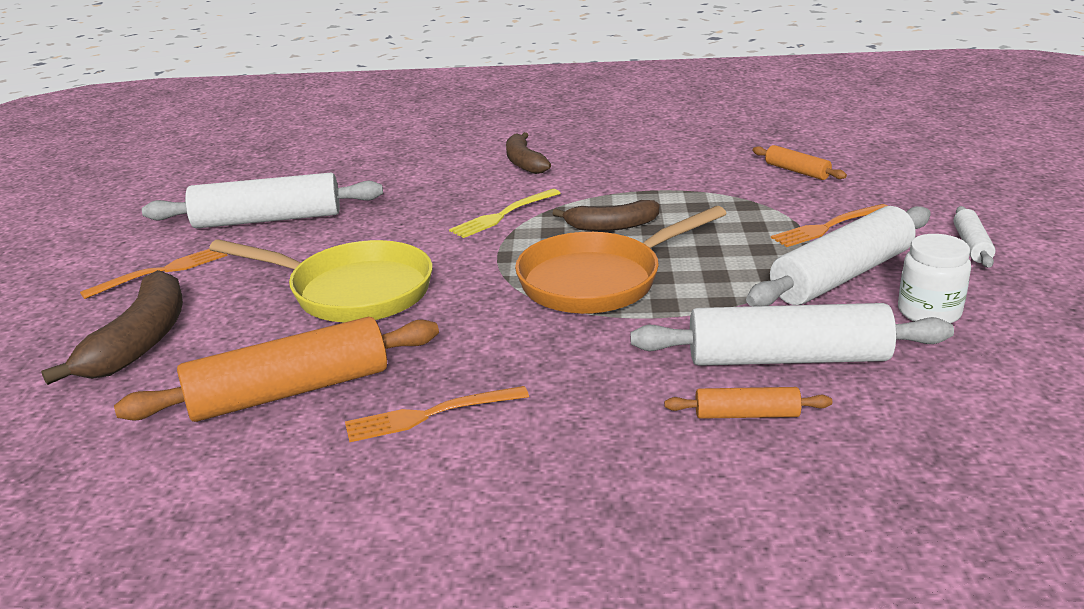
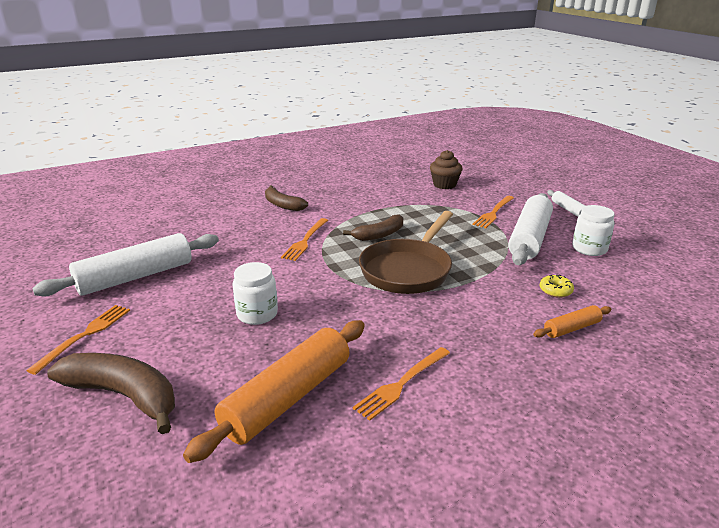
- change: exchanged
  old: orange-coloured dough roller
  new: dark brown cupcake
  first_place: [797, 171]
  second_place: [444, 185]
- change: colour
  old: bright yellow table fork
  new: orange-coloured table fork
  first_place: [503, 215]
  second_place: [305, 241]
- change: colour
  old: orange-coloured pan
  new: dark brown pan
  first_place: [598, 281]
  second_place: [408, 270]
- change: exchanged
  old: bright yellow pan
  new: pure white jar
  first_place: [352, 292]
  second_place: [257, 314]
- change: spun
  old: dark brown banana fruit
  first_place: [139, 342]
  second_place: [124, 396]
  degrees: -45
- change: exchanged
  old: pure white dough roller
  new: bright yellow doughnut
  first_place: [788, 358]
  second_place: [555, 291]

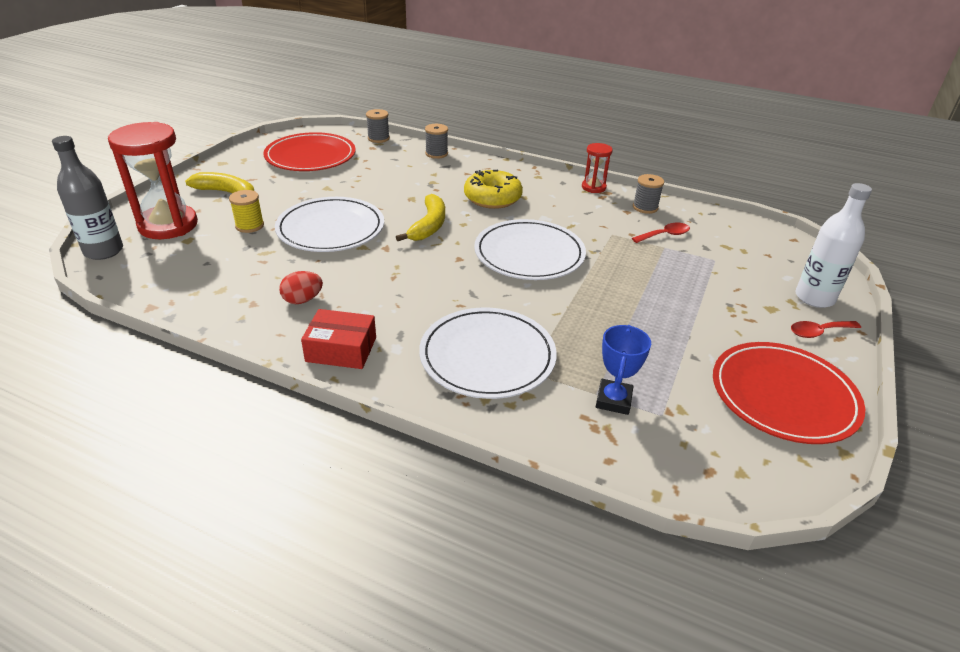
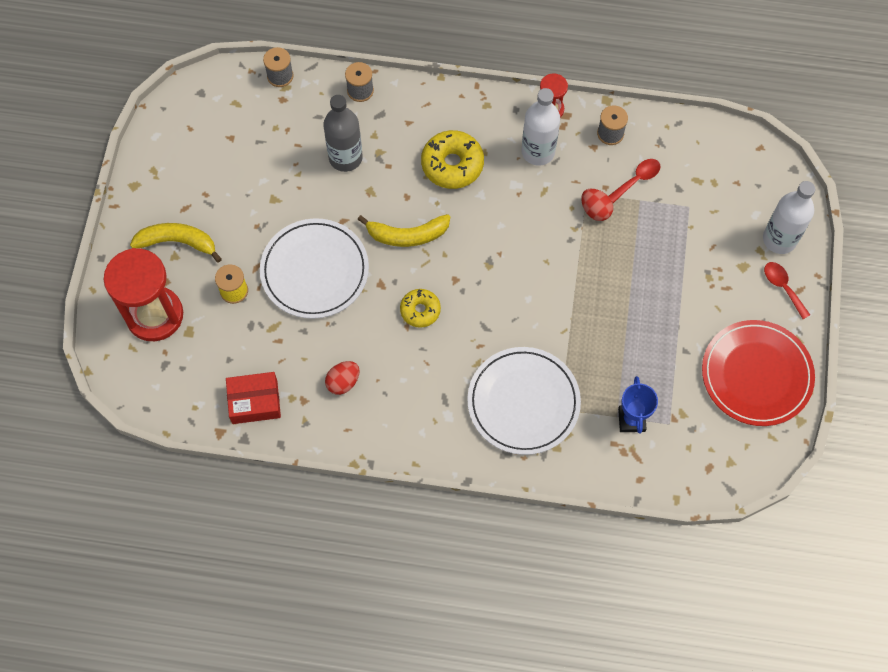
- change: missing
  old: red plate
  first_place: [310, 156]
- change: relocated
  old: ash-grey flask
  first_place: [104, 251]
  second_place: [345, 158]
- change: spun
  old: bright yellow banana fruit
  first_place: [429, 226]
  second_place: [407, 235]
  degrees: 90
- change: missing
  old: pure white plate
  first_place: [529, 254]
- change: relocated
  old: red package
  first_place: [341, 349]
  second_place: [255, 401]
- change: spun
  old: red tablespoon
  first_place: [818, 332]
  second_place: [783, 287]
  degrees: 90
- change: appeared
  new: pure white flask
  second_place: [538, 152]
- change: appeared
  new: red toy egg
  second_place: [595, 210]
- change: appeared
  new: bright yellow doughnut
  second_place: [420, 310]

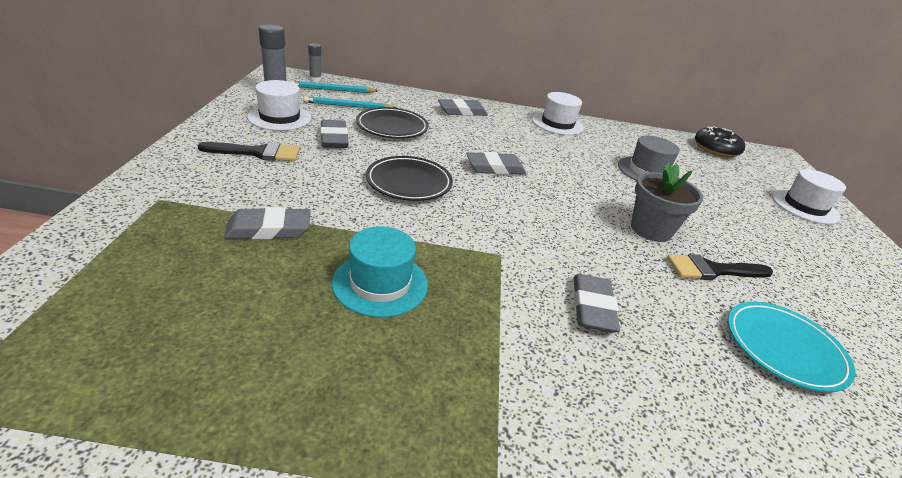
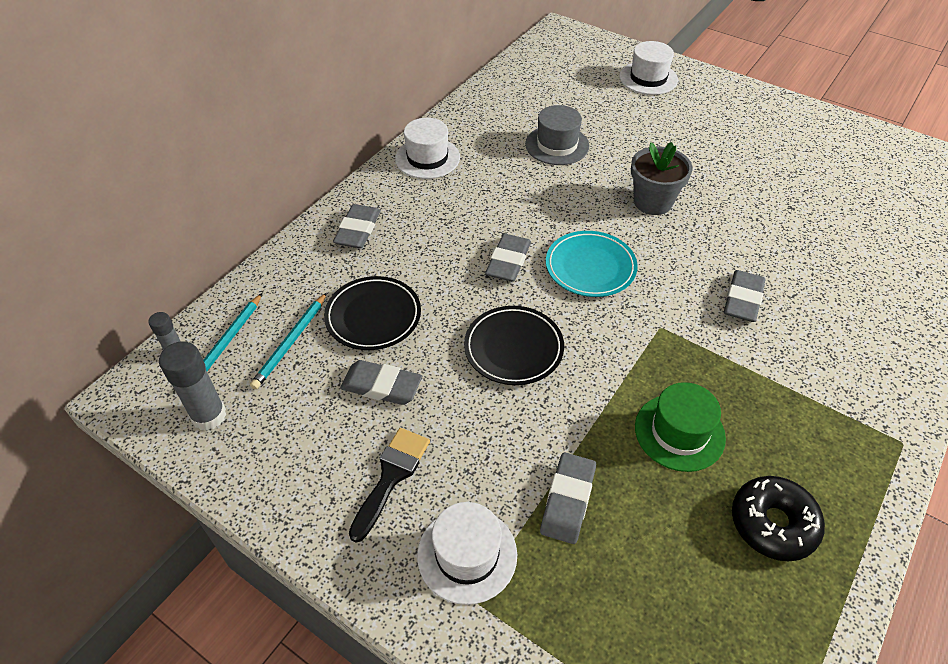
- change: relocated
  old: pure white hat
  first_place: [280, 117]
  second_place: [467, 554]
- change: relocated
  old: black doughnut
  first_place: [716, 149]
  second_place: [773, 523]
- change: colour
  old: aqua hat
  new: emerald hat
  first_place: [380, 283]
  second_place: [679, 432]
- change: missing
  old: black paint brush
  first_place: [712, 270]
- change: spun
  old: ash-grey eraser
  first_place: [592, 307]
  second_place: [743, 299]
  degrees: 75
- change: relocated
  old: aqua plate
  first_place: [784, 348]
  second_place: [590, 267]

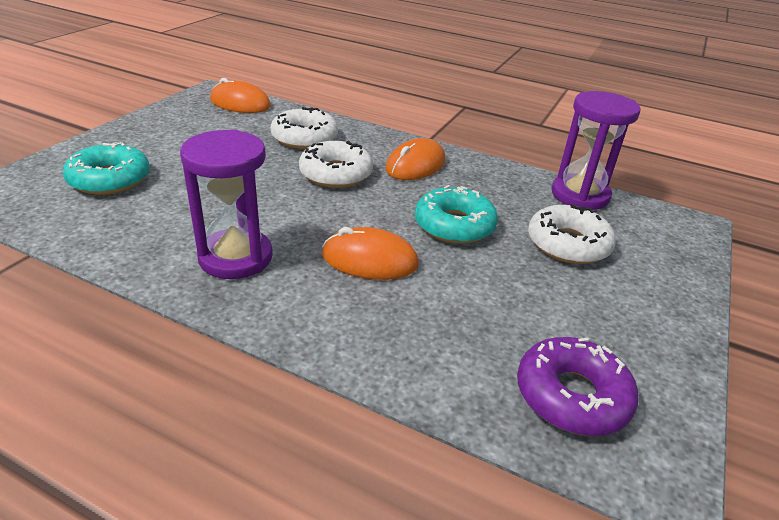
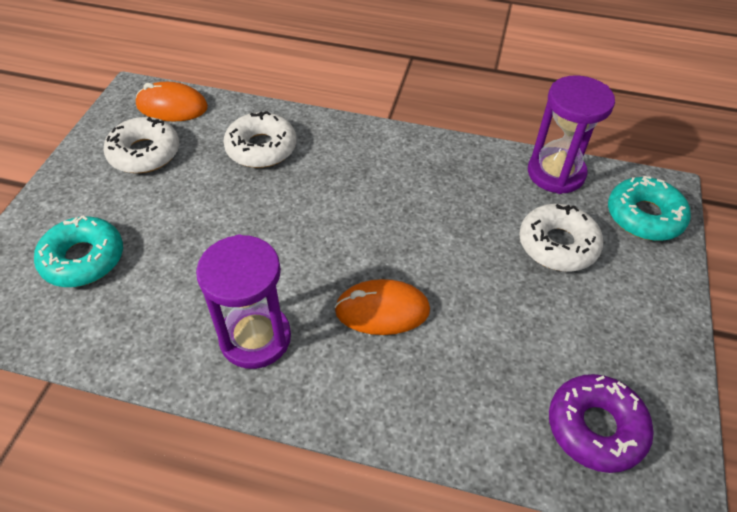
- change: missing
  old: orange-coloured computer mouse
  first_place: [415, 165]
- change: relocated
  old: pure white doughnut
  first_place: [336, 174]
  second_place: [144, 153]
- change: relocated
  old: aqua doughnut
  first_place: [454, 225]
  second_place: [644, 216]

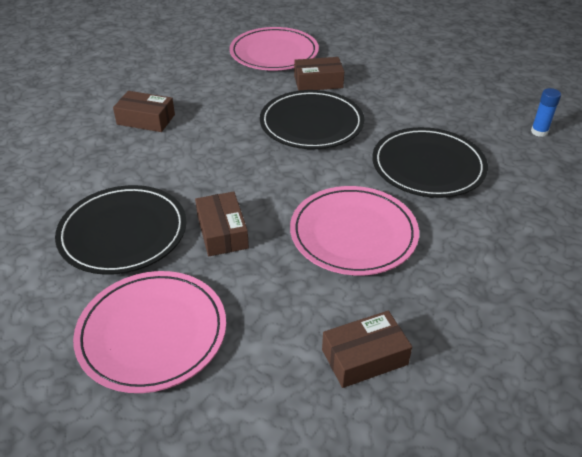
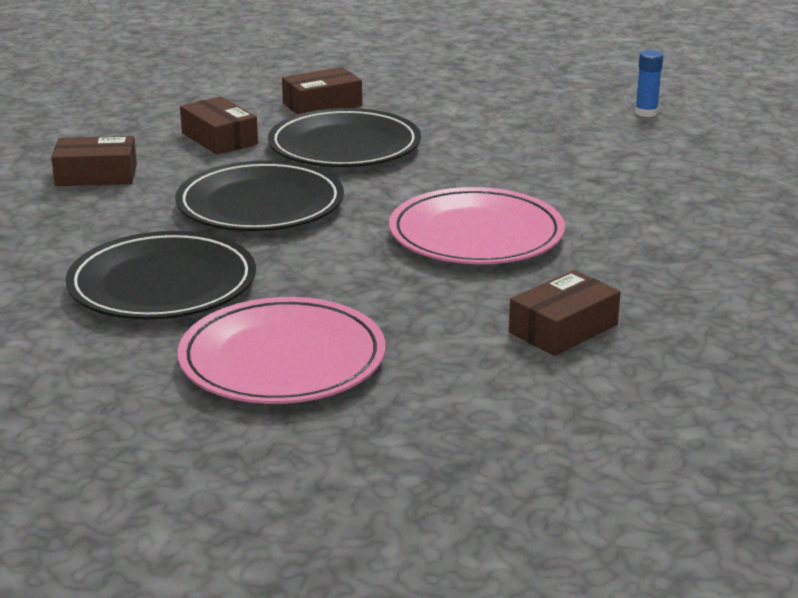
- change: missing
  old: pink plate
  first_place: [274, 53]
- change: relocated
  old: black plate
  first_place: [428, 166]
  second_place: [260, 204]
- change: relocated
  old: dark brown package
  first_place: [222, 232]
  second_place: [219, 138]

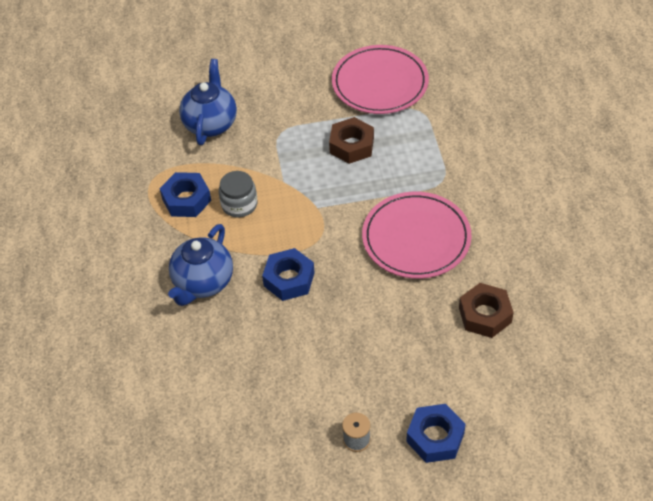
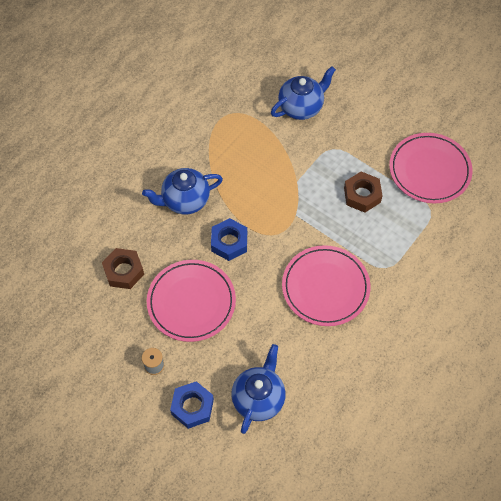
- change: missing
  old: ash-grey jar
  first_place: [239, 204]
- change: missing
  old: cobalt hex nut
  first_place: [186, 200]
- change: relocated
  old: dark brown hex nut
  first_place: [485, 315]
  second_place: [123, 271]
- change: appeared
  new: pink plate
  second_place: [191, 302]
- change: appeared
  new: cobalt teapot
  second_place: [258, 398]

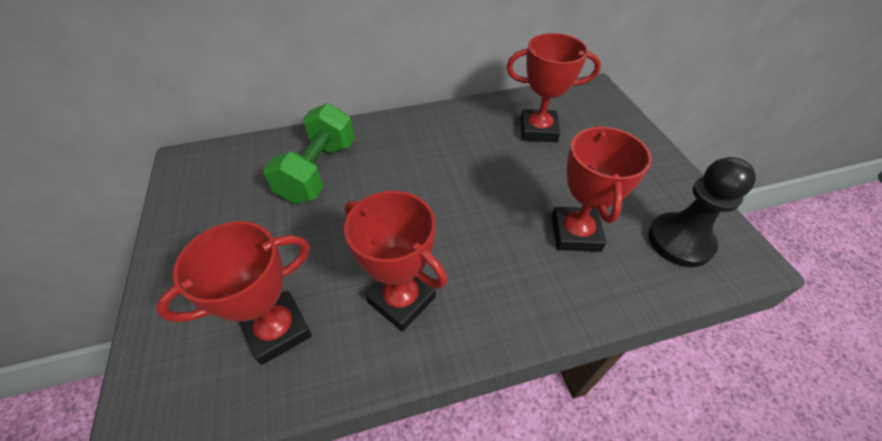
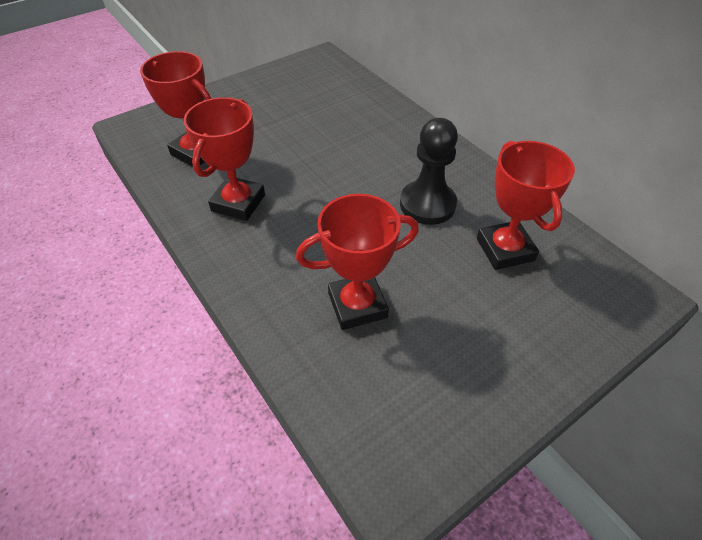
- change: missing
  old: emerald hand weight
  first_place: [319, 171]
- change: relocated
  old: black chess pawn
  first_place: [680, 241]
  second_place: [427, 204]

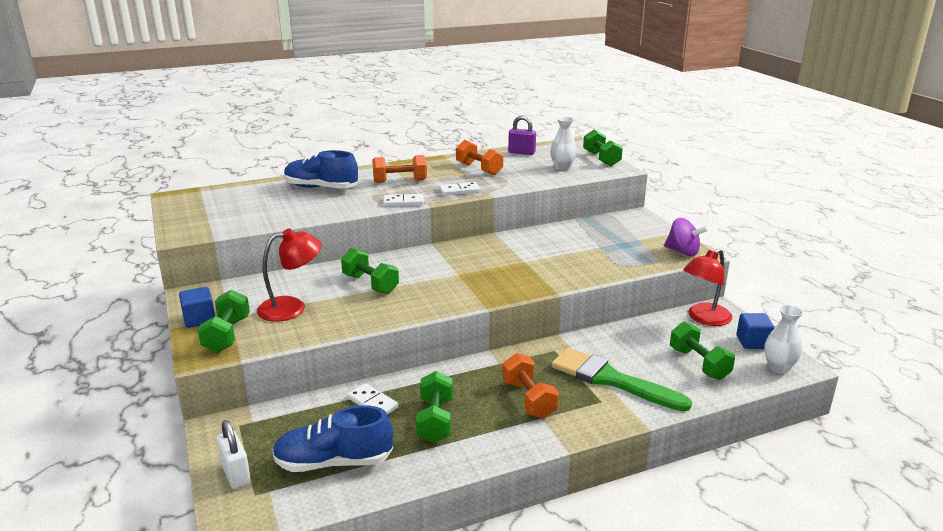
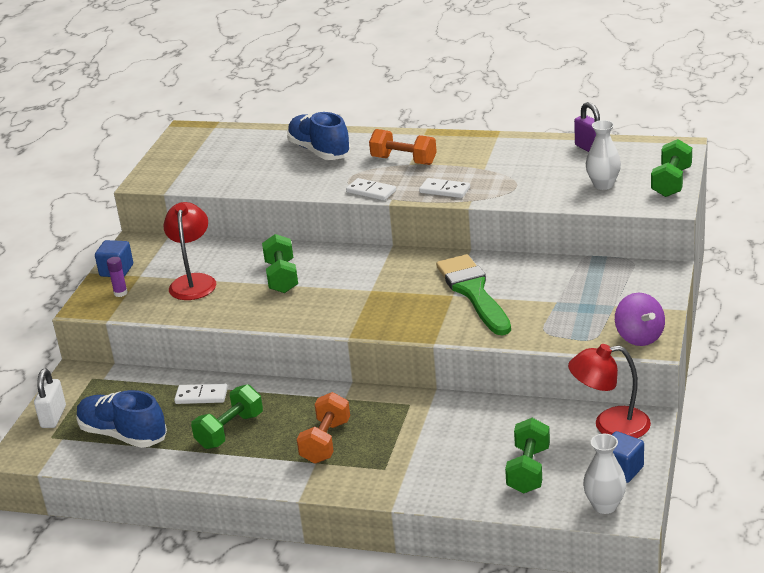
- change: missing
  old: orange-coloured hand weight
  first_place: [479, 169]
- change: spun
  old: red lamp
  first_place: [292, 307]
  second_place: [193, 281]
  degrees: -105
- change: exchanged
  old: emerald hand weight
  new: royal purple glue stick
  first_place: [227, 335]
  second_place: [120, 293]
- change: relocated
  old: emerald paint brush
  first_place: [611, 380]
  second_place: [473, 292]
- change: spun
  old: pure white domino tile
  first_place: [372, 403]
  second_place: [201, 396]
  degrees: -75

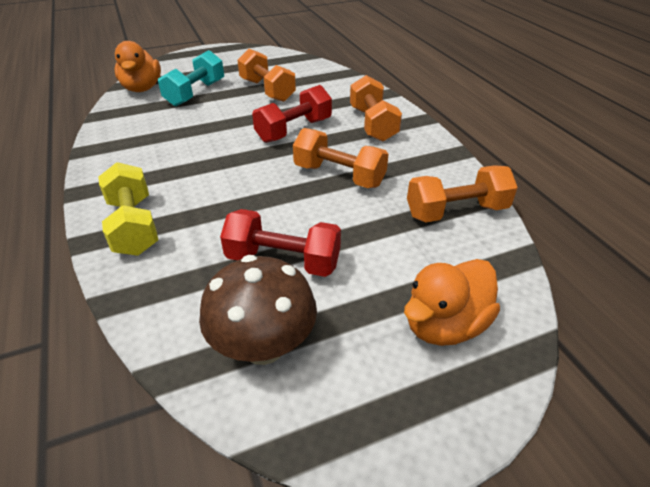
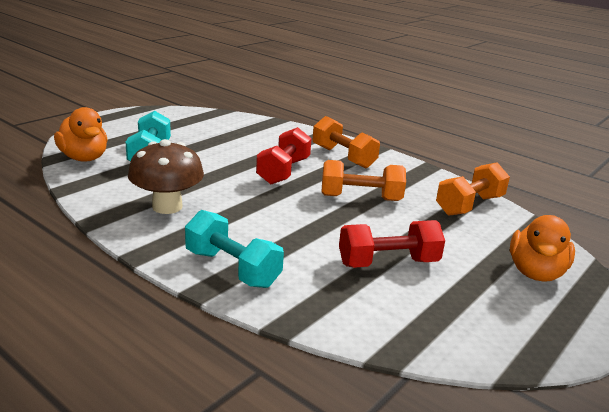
- change: missing
  old: orange-coloured hand weight
  first_place: [267, 90]
- change: colour
  old: bright yellow hand weight
  new: aqua hand weight
  first_place: [134, 226]
  second_place: [232, 268]
- change: relocated
  old: dark brown mushroom
  first_place: [263, 346]
  second_place: [167, 207]

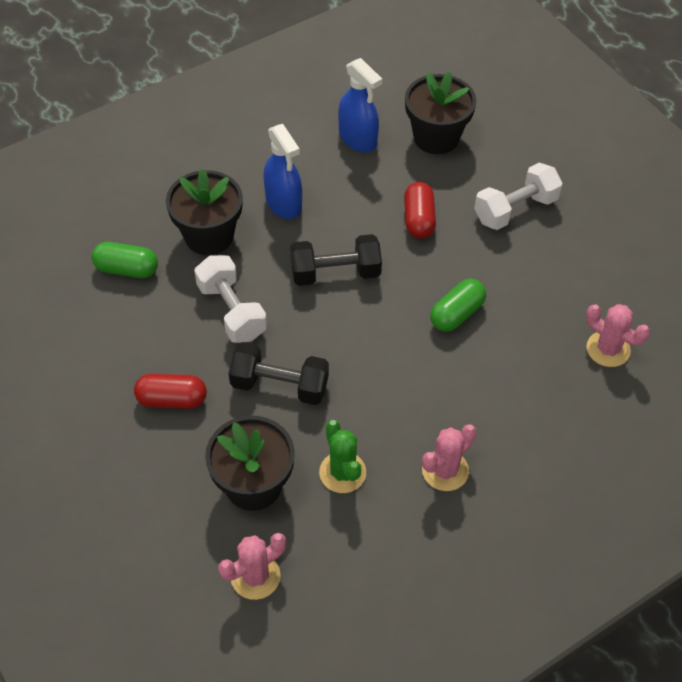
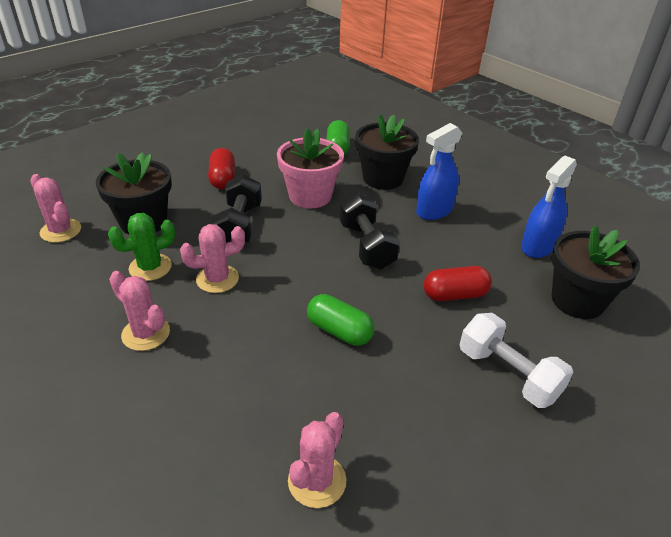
- change: exchanged
  old: pure white hand weight
  new: pink plant pot
  first_place: [231, 311]
  second_place: [310, 196]
- change: appeared
  new: pink prickly plant
  second_place: [217, 279]

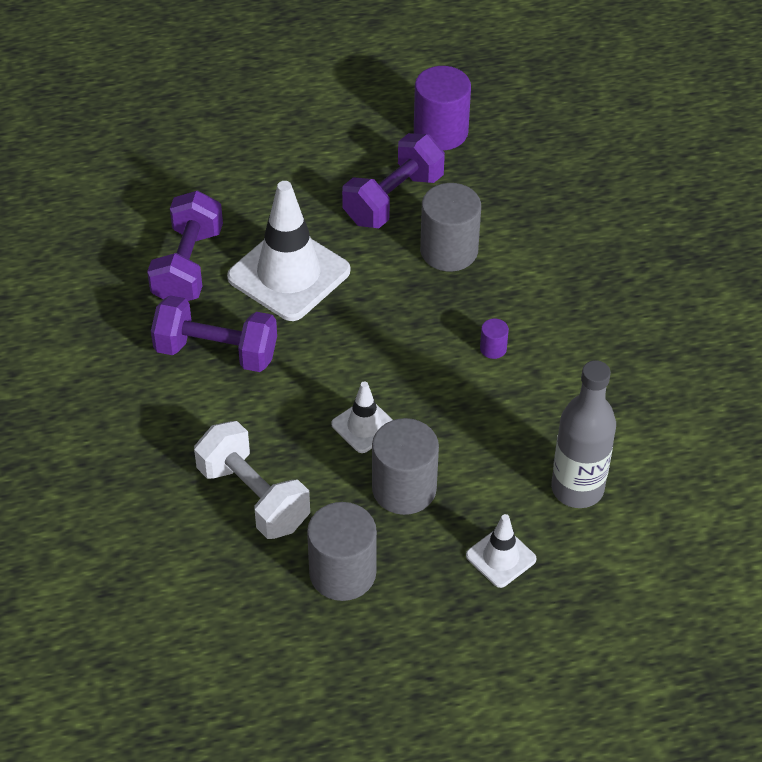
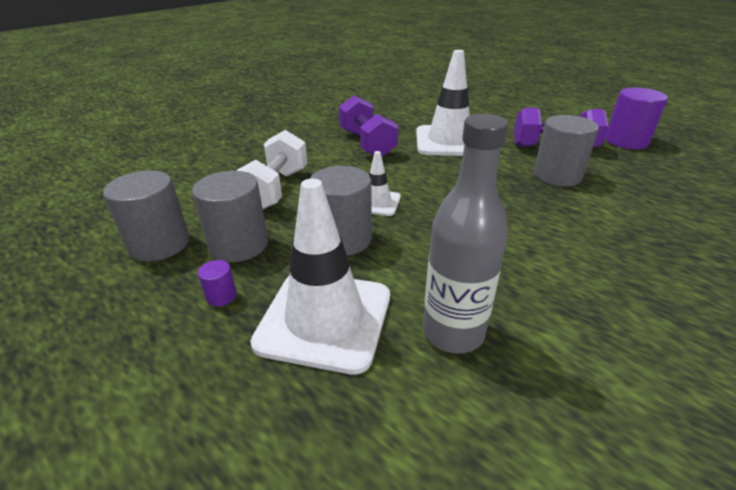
- change: missing
  old: royal purple hand weight
  first_place: [188, 266]
- change: relocated
  old: royal purple cylinder
  first_place: [493, 348]
  second_place: [221, 296]
- change: size
  old: pure white road cone
  first_place: [501, 557]
  second_place: [324, 319]
  factor: 1.98
- change: appeared
  new: ash-grey cylinder
  second_place: [159, 244]

